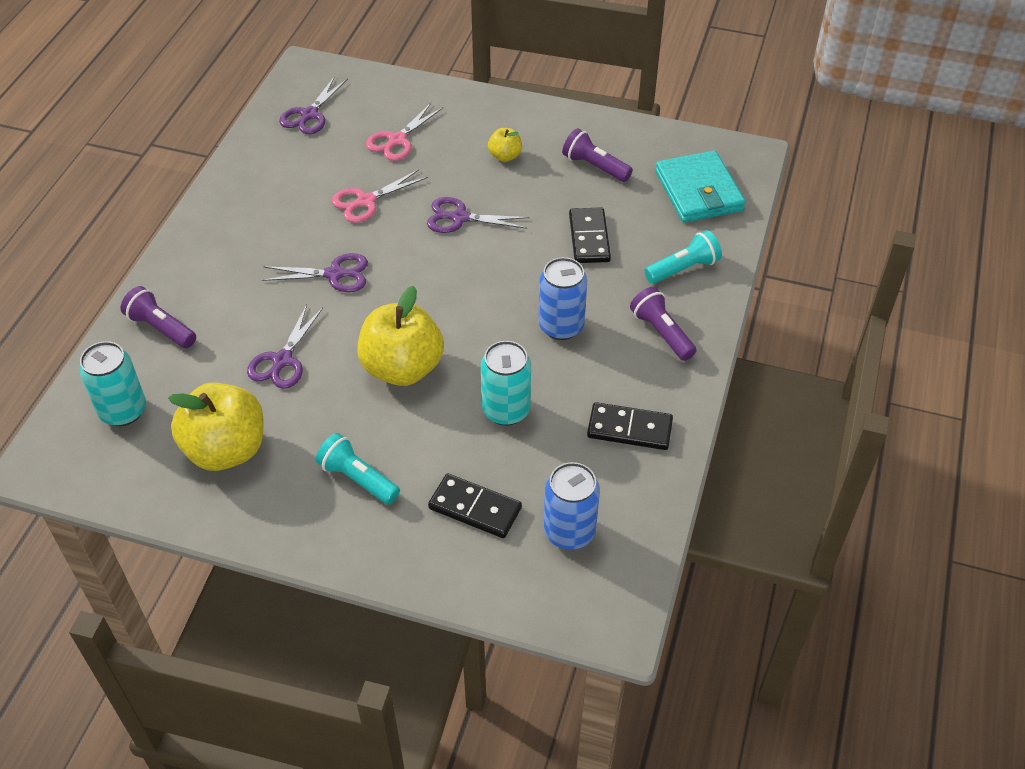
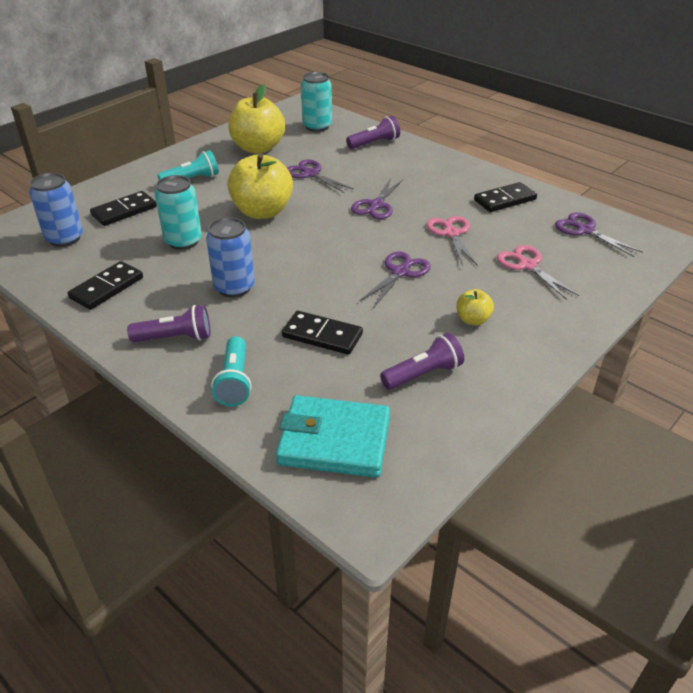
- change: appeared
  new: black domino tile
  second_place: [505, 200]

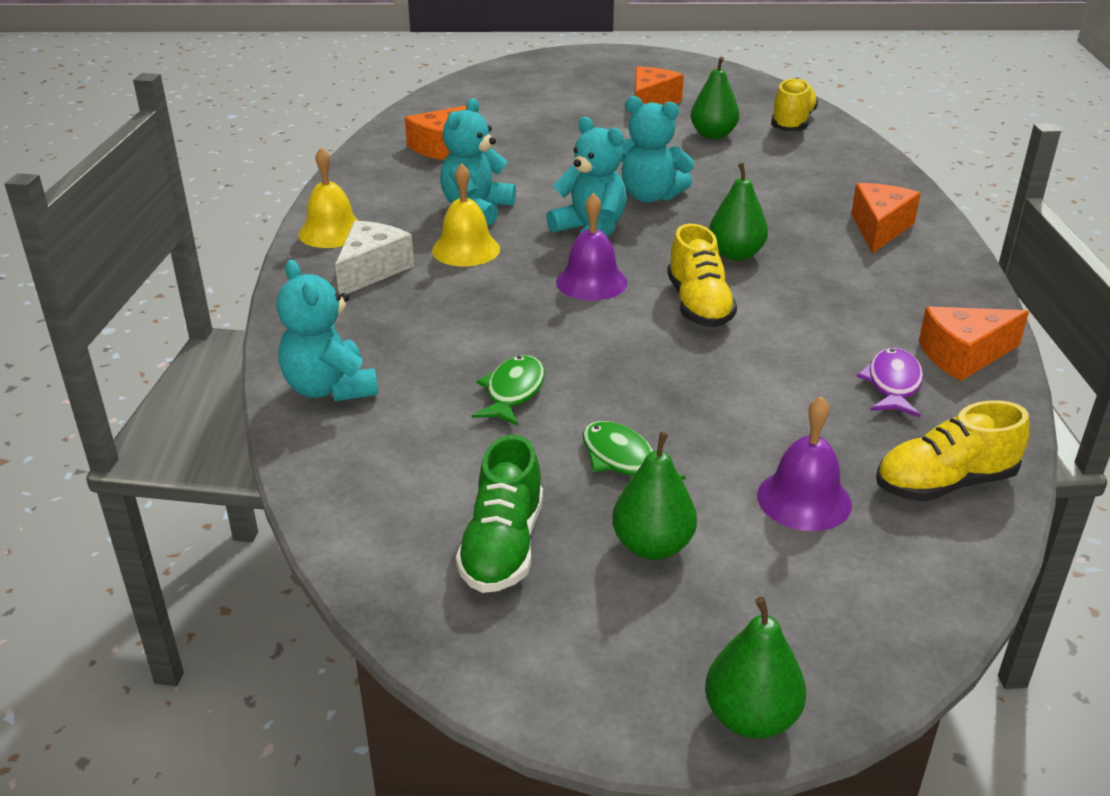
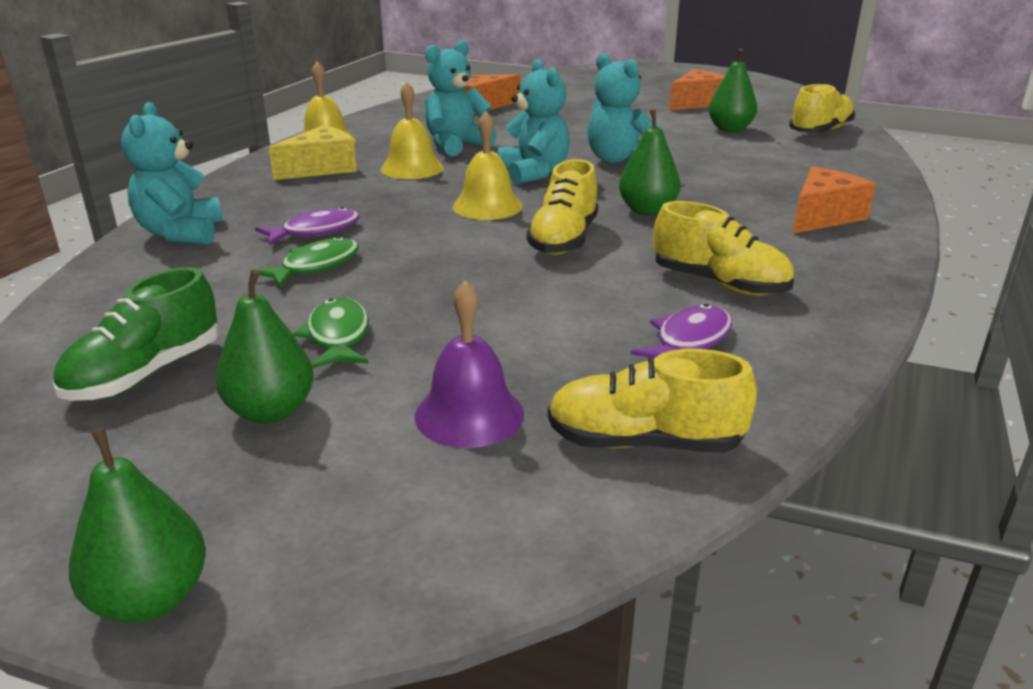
- change: colour
  old: royal purple school bell
  new: bright yellow school bell
  first_place: [591, 282]
  second_place: [487, 206]
- change: colour
  old: pure white cheese
  new: bright yellow cheese
  first_place: [372, 270]
  second_place: [321, 168]
- change: missing
  old: orange-coloured cheese
  first_place: [963, 355]
- change: appeared
  new: bright yellow sneaker
  second_place: [719, 284]
- change: appeared
  new: royal purple toy fish
  second_place: [315, 231]

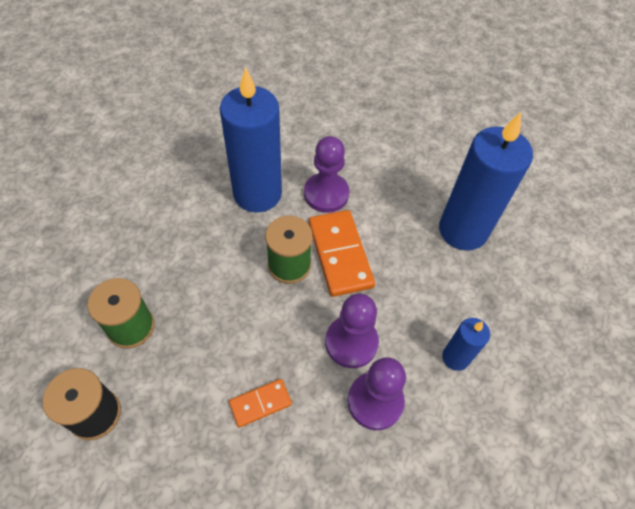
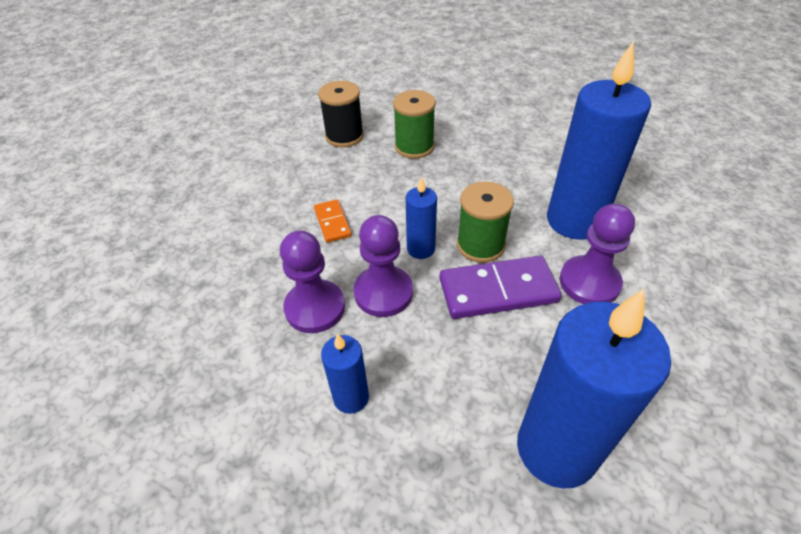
- change: colour
  old: orange-coloured domino tile
  new: royal purple domino tile
  first_place: [340, 254]
  second_place: [498, 290]
- change: appeared
  new: cobalt pillar candle
  second_place: [420, 249]

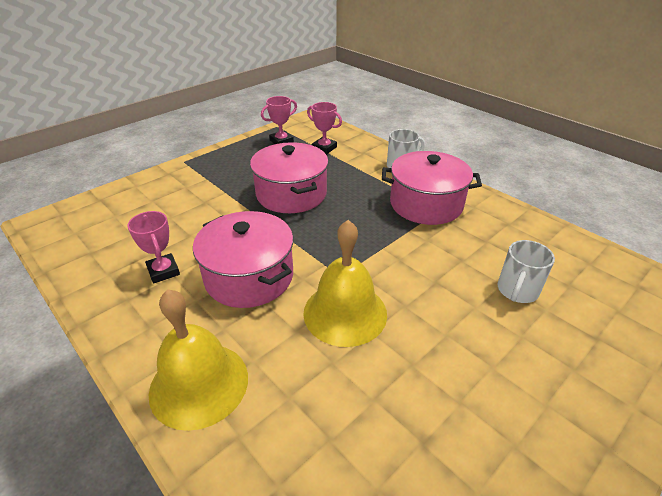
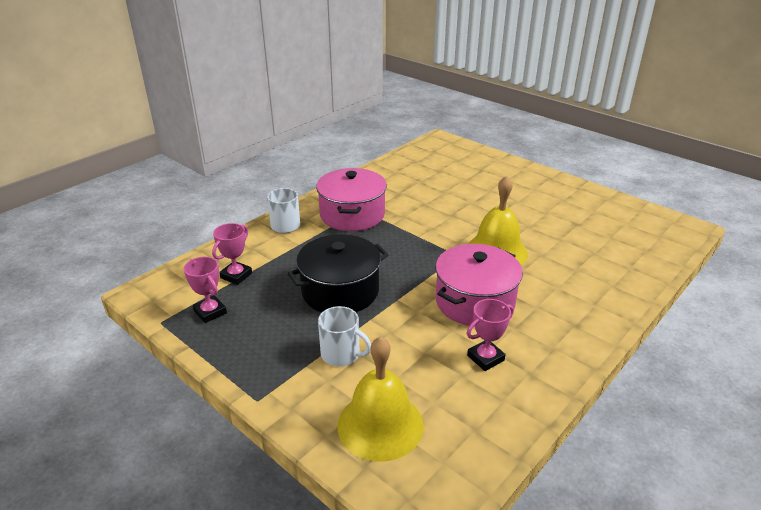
- change: colour
  old: pink cooking pot
  new: black cooking pot
  first_place: [291, 194]
  second_place: [340, 291]
- change: relocated
  old: pure white coffee mug
  first_place: [517, 290]
  second_place: [341, 354]
- change: relocated
  old: bright yellow school bell
  first_place: [199, 384]
  second_place: [380, 425]

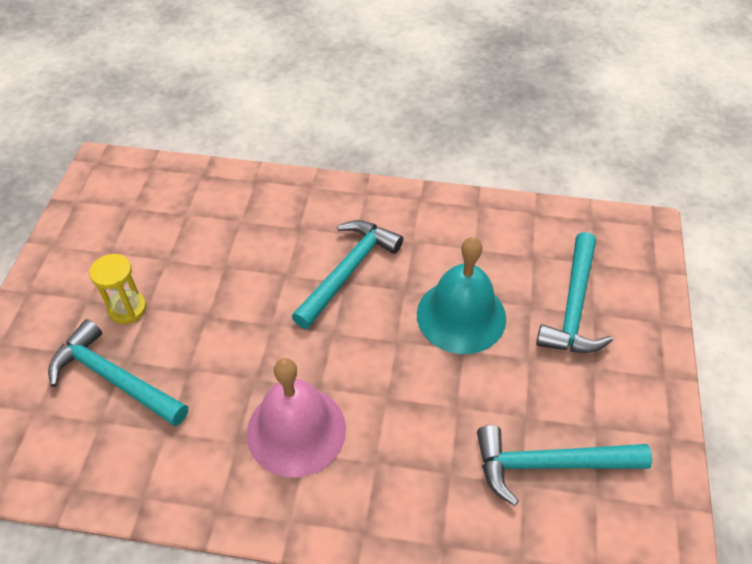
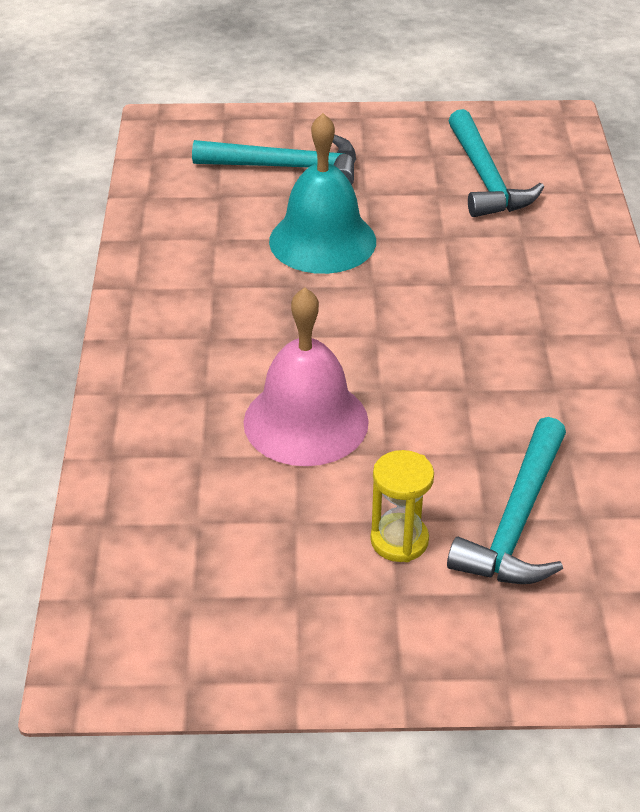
- change: missing
  old: aqua carpenter's hammer
  first_place: [348, 271]
- change: relocated
  old: pink school bell
  first_place: [296, 430]
  second_place: [306, 421]

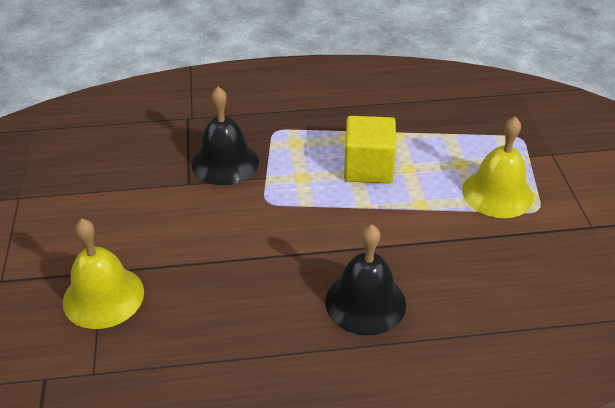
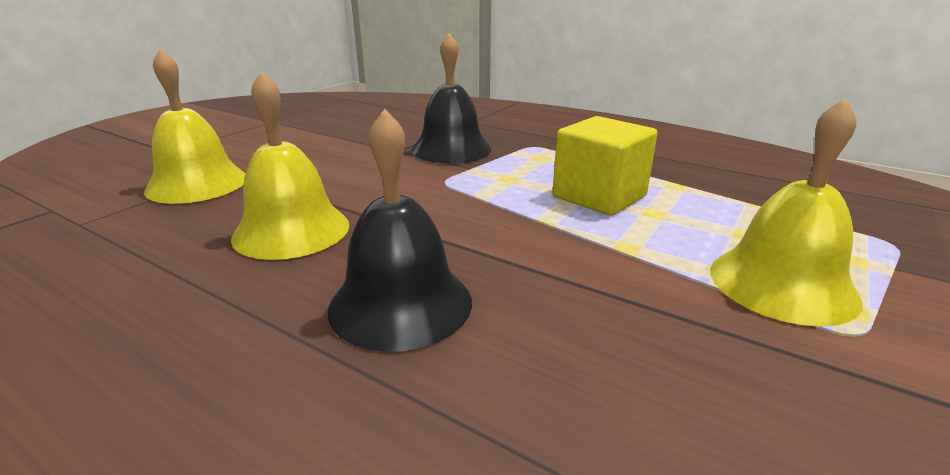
- change: appeared
  new: bright yellow school bell
  second_place: [291, 230]

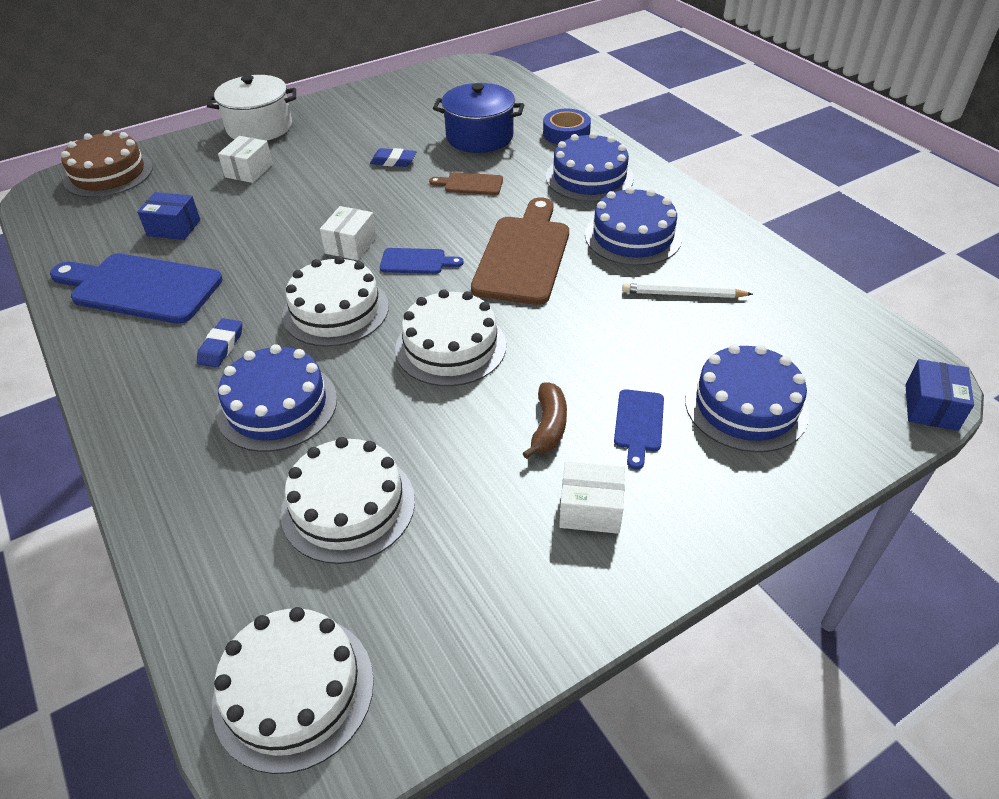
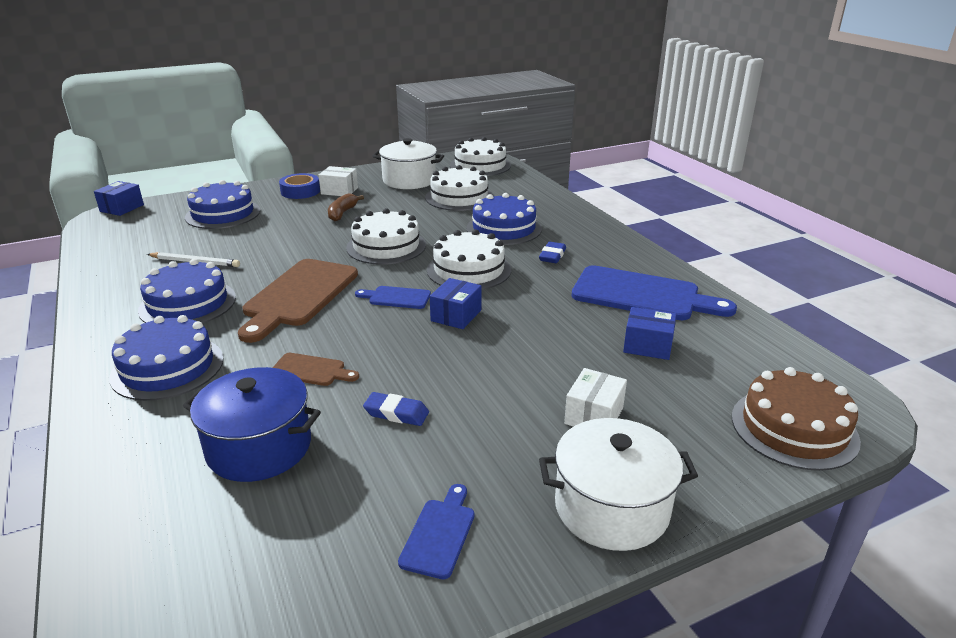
- change: relocated
  old: cobalt sticky tape
  first_place: [566, 133]
  second_place: [300, 191]
- change: colour
  old: pure white package
  new: cobalt package
  first_place: [351, 245]
  second_place: [456, 315]
- change: relocated
  old: cobalt bread board
  first_place: [639, 424]
  second_place: [439, 534]
- change: appeared
  new: pure white cooking pot
  second_place: [409, 180]

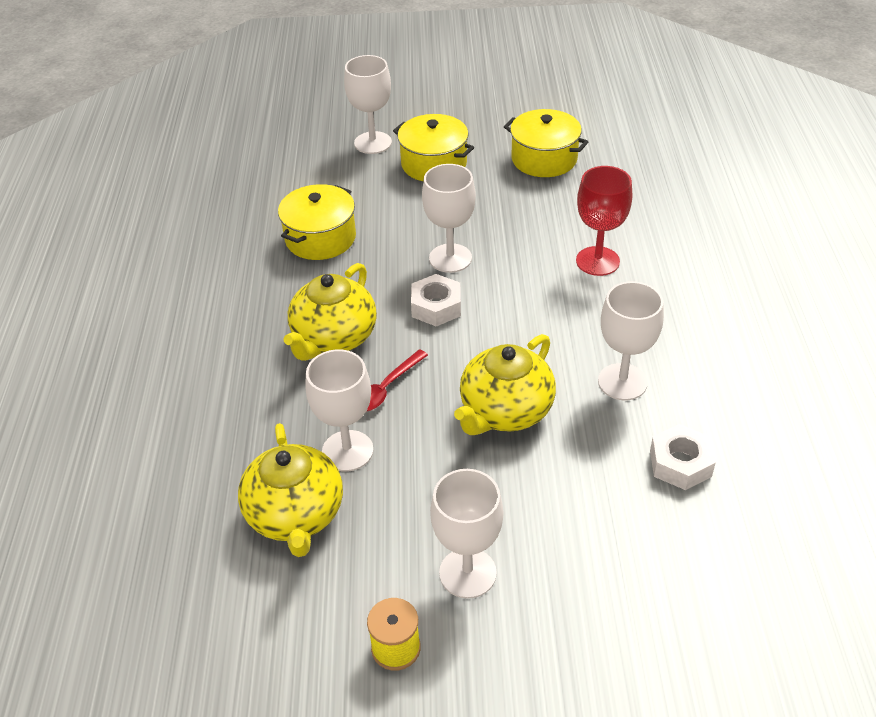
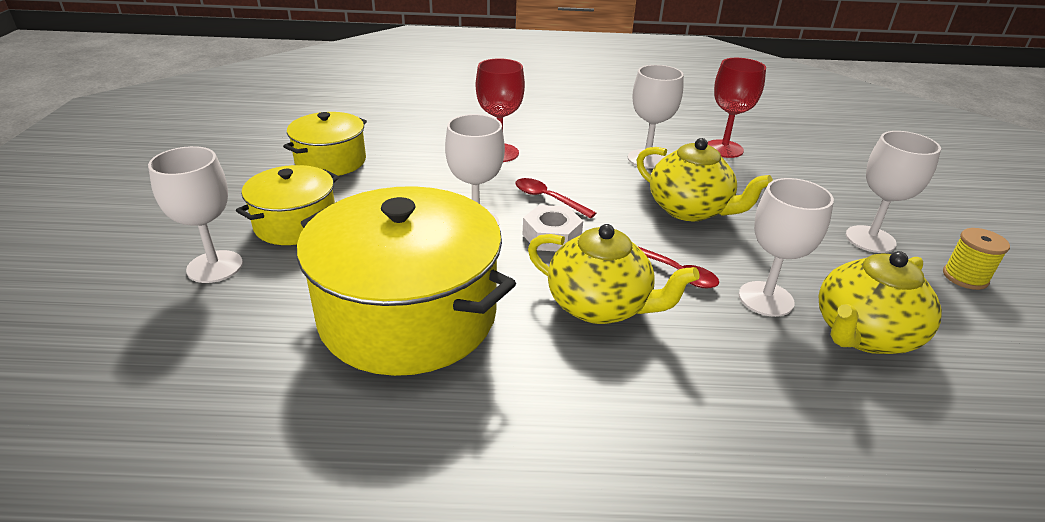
- change: size
  old: bright yellow cooking pot
  first_place: [320, 238]
  second_place: [408, 315]
  factor: 1.82
- change: spun
  old: bright yellow teapot
  first_place: [296, 515]
  second_place: [863, 334]
  degrees: 150
- change: exchanged
  old: pure white hex nut
  new: red chalice
  first_place: [680, 463]
  second_place: [724, 149]
- change: appeared
  new: red tablespoon
  second_place: [548, 199]

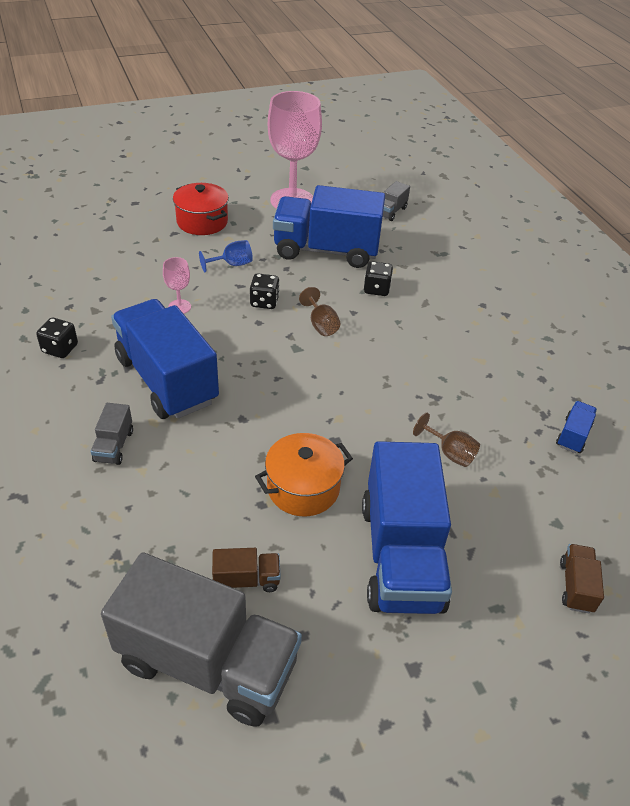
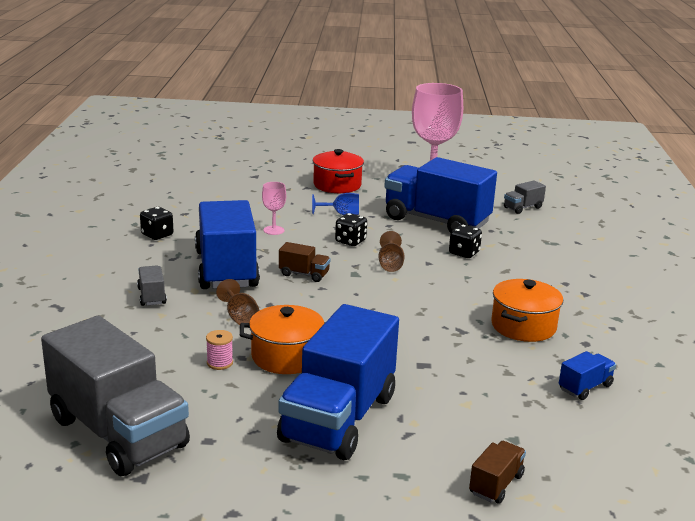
- change: spun
  old: ash-grey toy truck
  first_place: [114, 446]
  second_place: [152, 296]
  degrees: 135
- change: relocated
  old: dark brown chalice
  first_place: [450, 453]
  second_place: [240, 317]
- change: relocated
  old: dark brown toy truck
  first_place: [246, 580]
  second_place: [304, 274]
- change: appeared
  new: orange-coloured cooking pot
  second_place: [523, 326]
- change: appeared
  new: pink spool
  second_place: [220, 363]

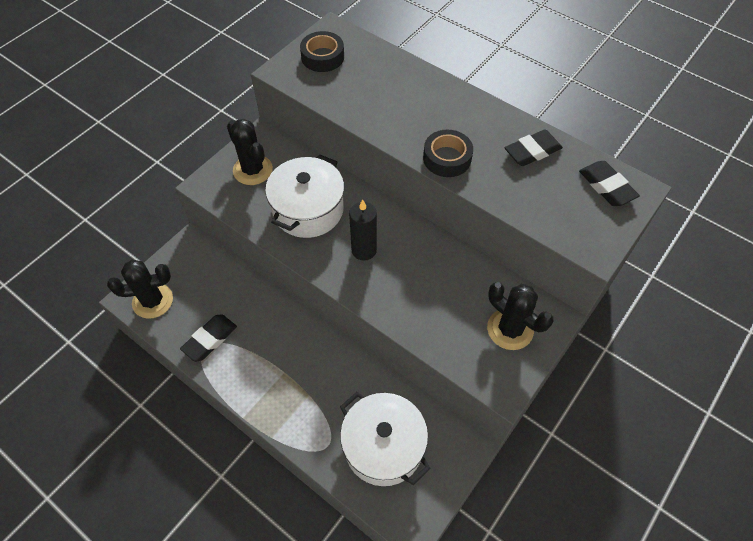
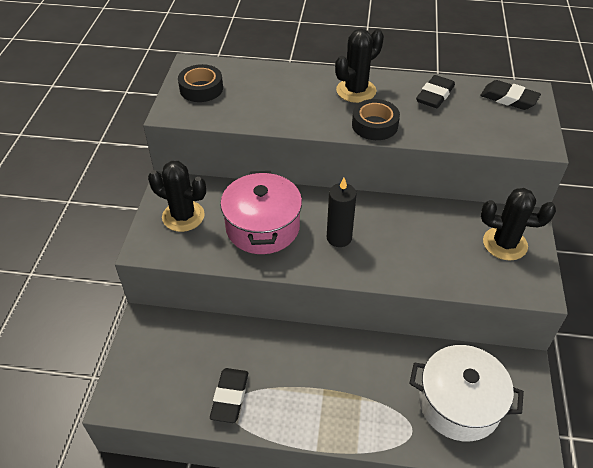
- change: colour
  old: pure white cooking pot
  new: pink cooking pot
  first_place: [308, 210]
  second_place: [262, 227]
- change: relocated
  old: black prickly plant
  first_place: [153, 301]
  second_place: [356, 91]

